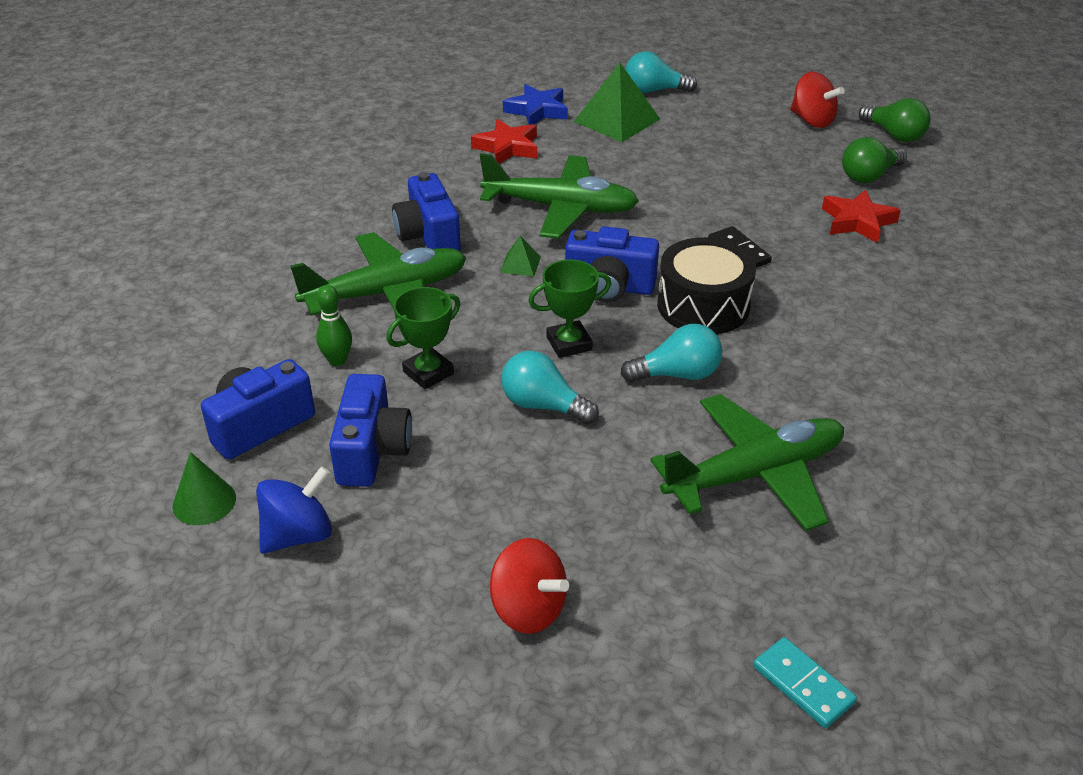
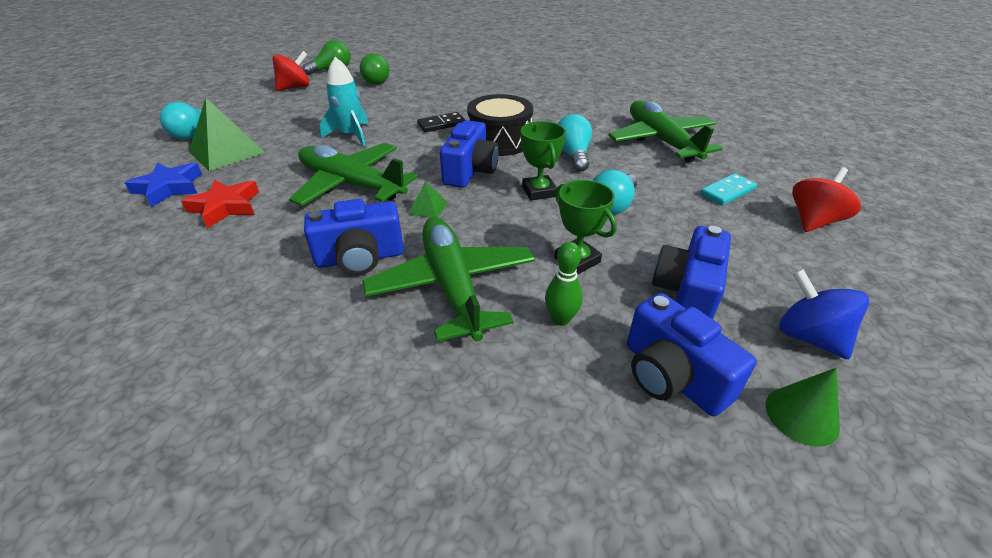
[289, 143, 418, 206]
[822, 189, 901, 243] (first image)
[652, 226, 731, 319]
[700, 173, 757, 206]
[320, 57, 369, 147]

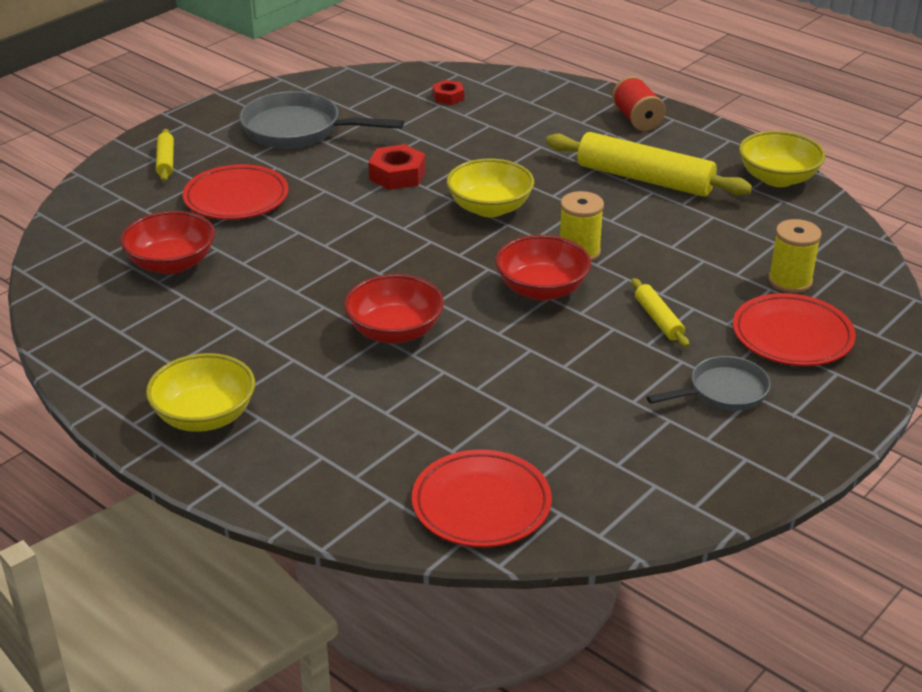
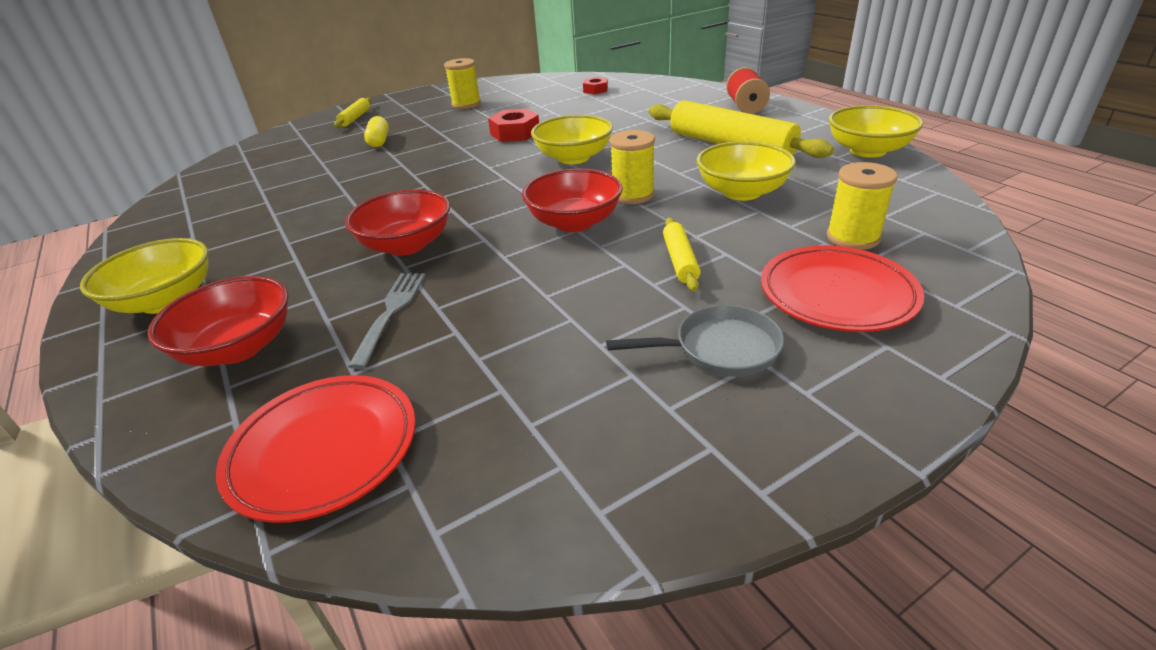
[444, 58, 481, 109]
[364, 116, 389, 147]
[147, 276, 289, 366]
[696, 141, 796, 201]
[348, 273, 426, 369]

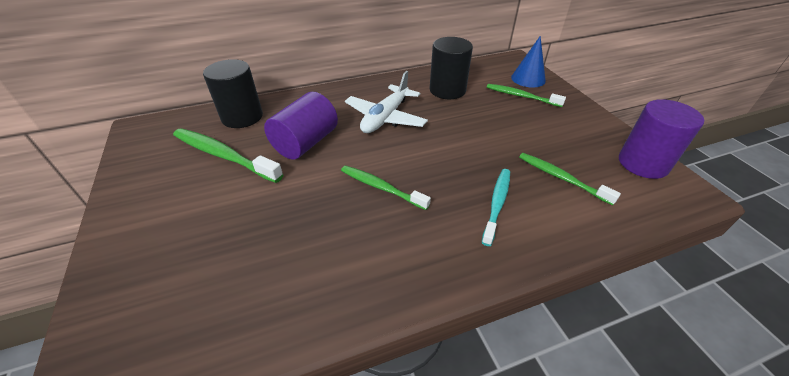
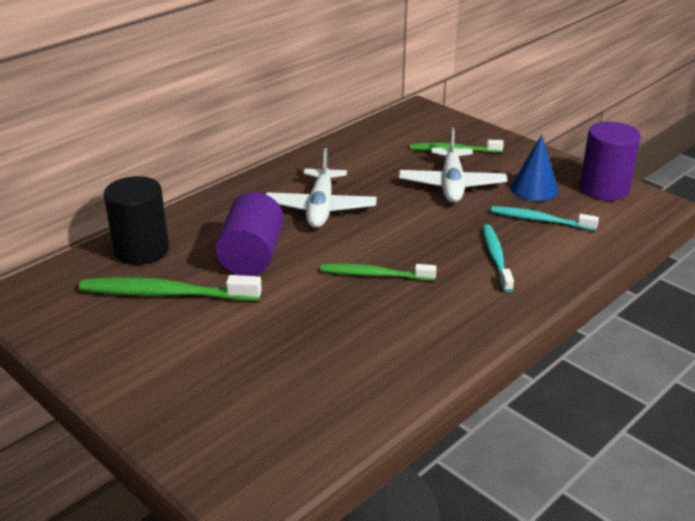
[511, 134, 558, 201]
[430, 37, 473, 99] (first image)
[491, 206, 599, 231]
[399, 128, 507, 203]

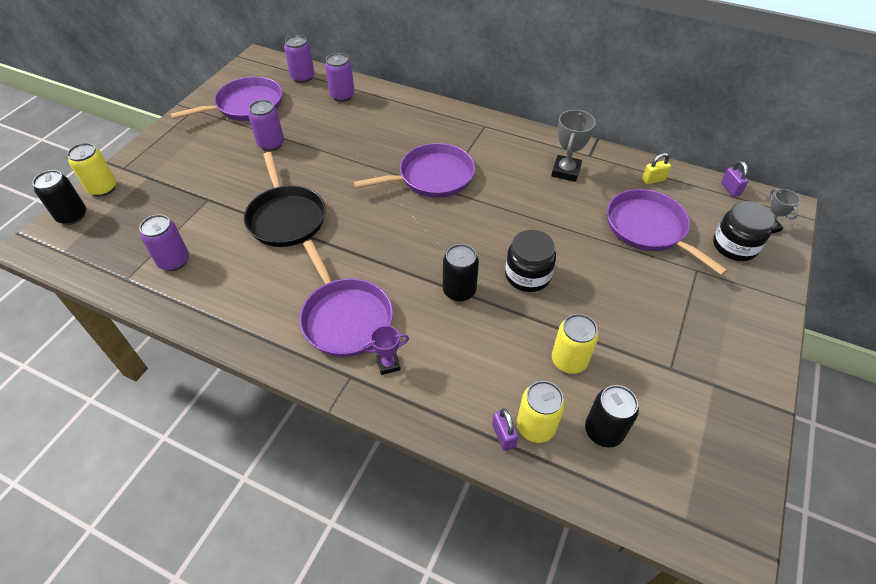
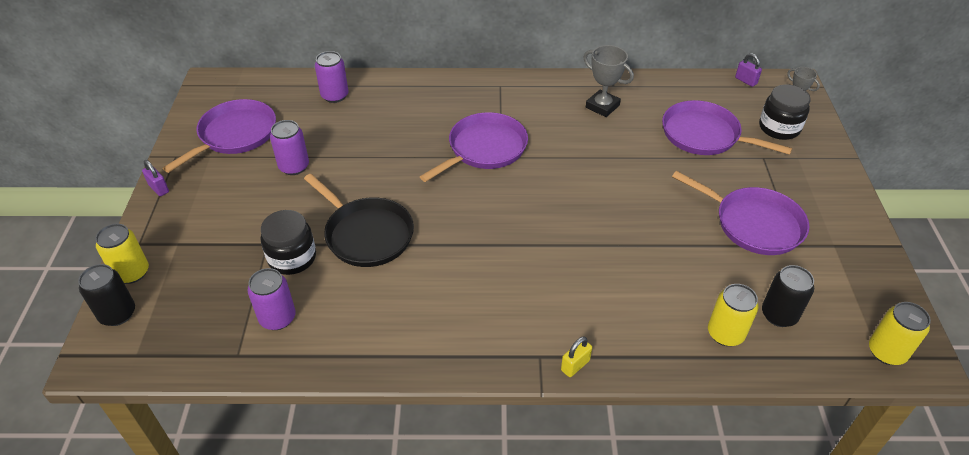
[284, 35, 315, 83] (first image)
[583, 45, 634, 117]
[561, 336, 592, 377]
[260, 210, 316, 275]
[672, 171, 809, 255]
[443, 244, 479, 302] (first image)
[869, 302, 931, 365]
[363, 325, 409, 375] (first image)
[142, 160, 169, 196]

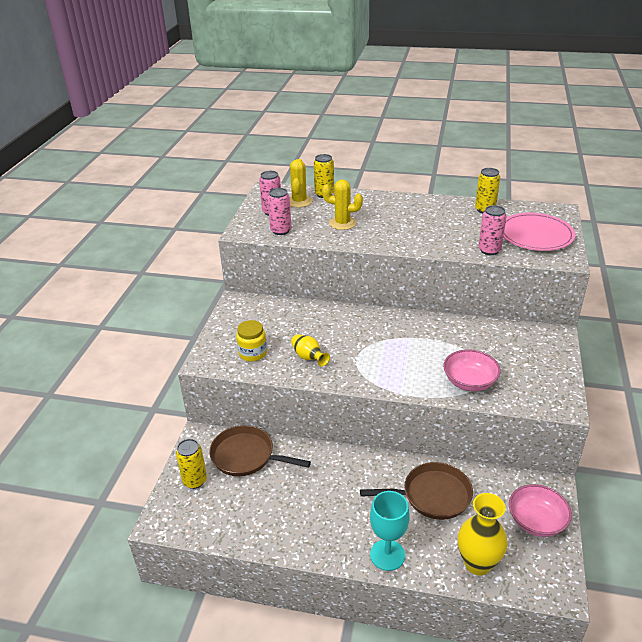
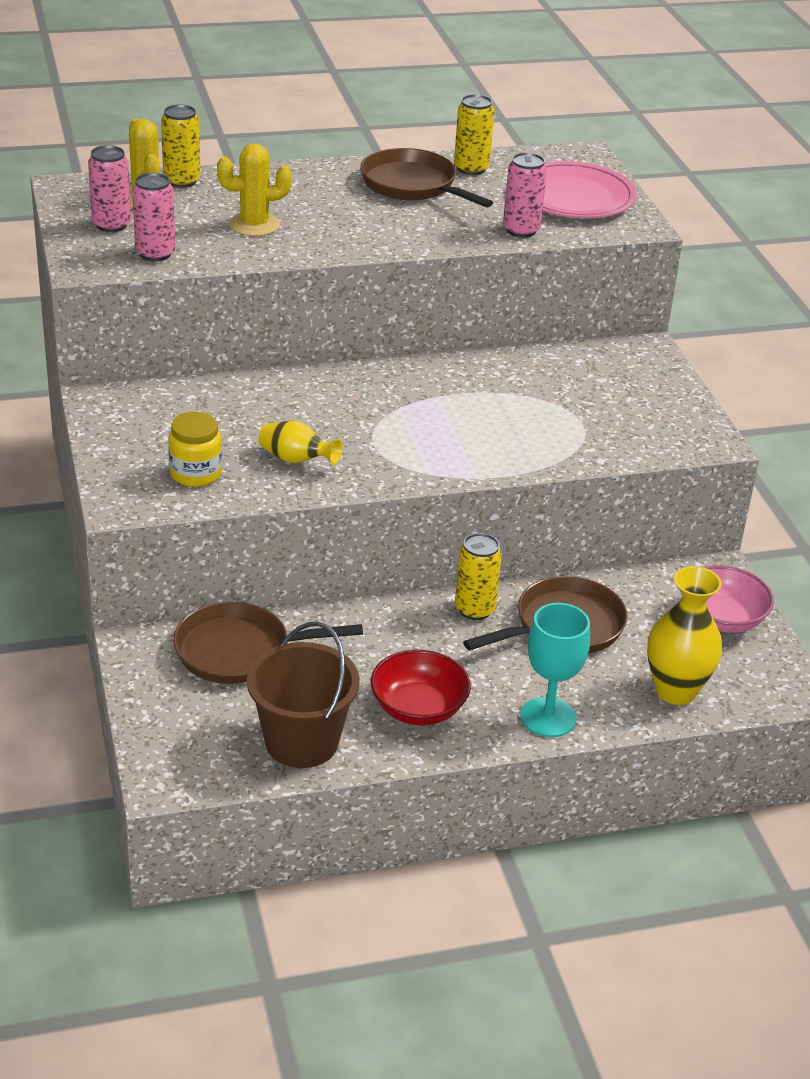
[443, 350, 501, 391] (first image)
[455, 533, 502, 620]
[360, 148, 493, 208]
[247, 621, 360, 768]
[371, 650, 471, 725]

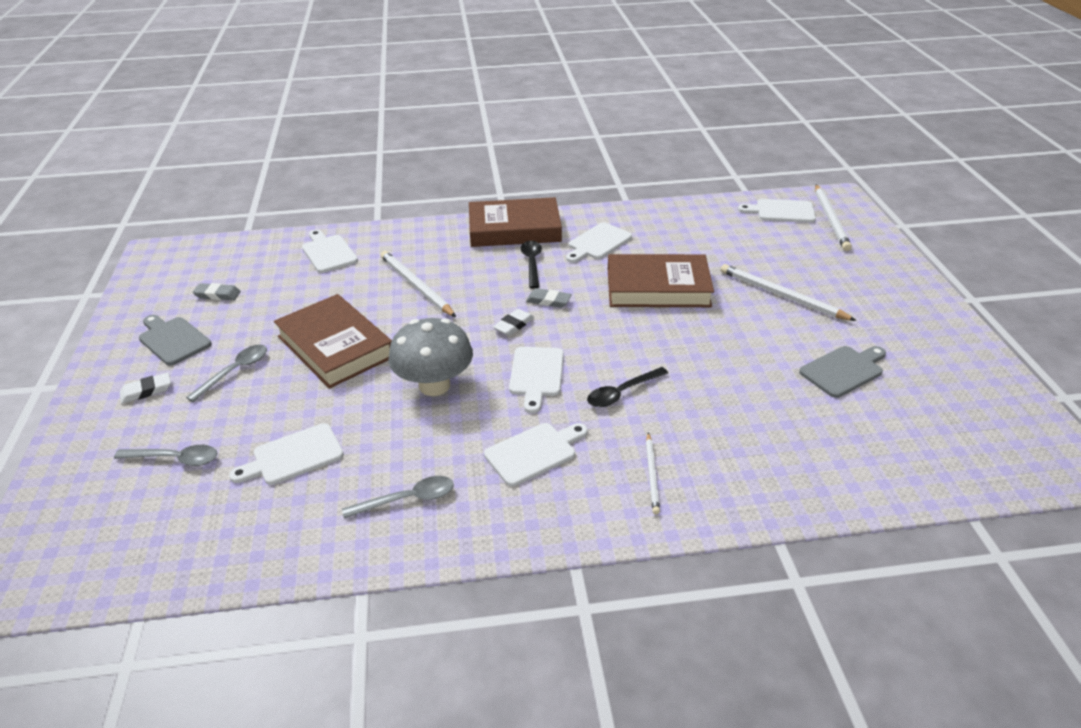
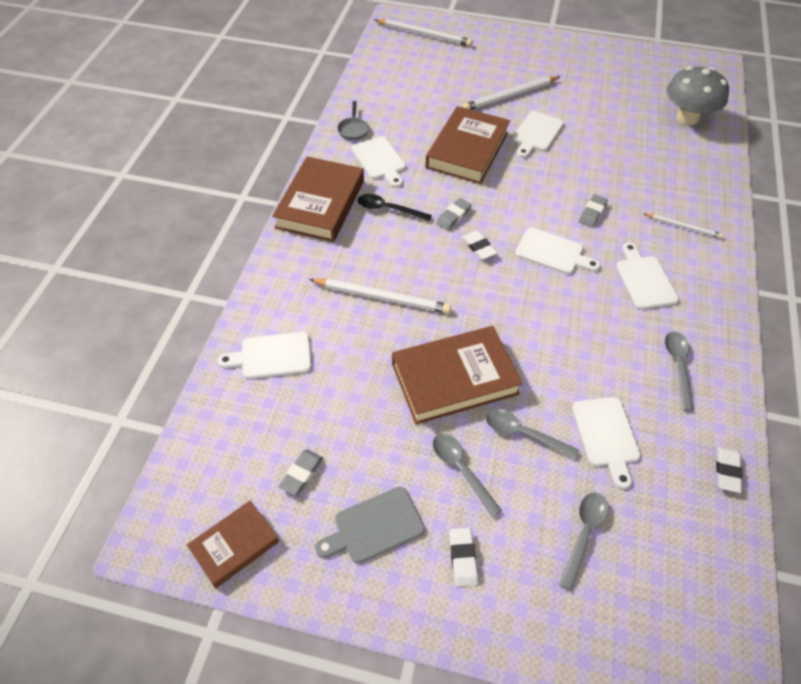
[513, 111, 564, 158]
[309, 279, 451, 314]
[667, 66, 729, 125]
[799, 346, 886, 398] (first image)
[579, 194, 608, 227]
[337, 101, 369, 140]
[485, 409, 579, 459]
[716, 447, 742, 493]
[187, 501, 279, 588]

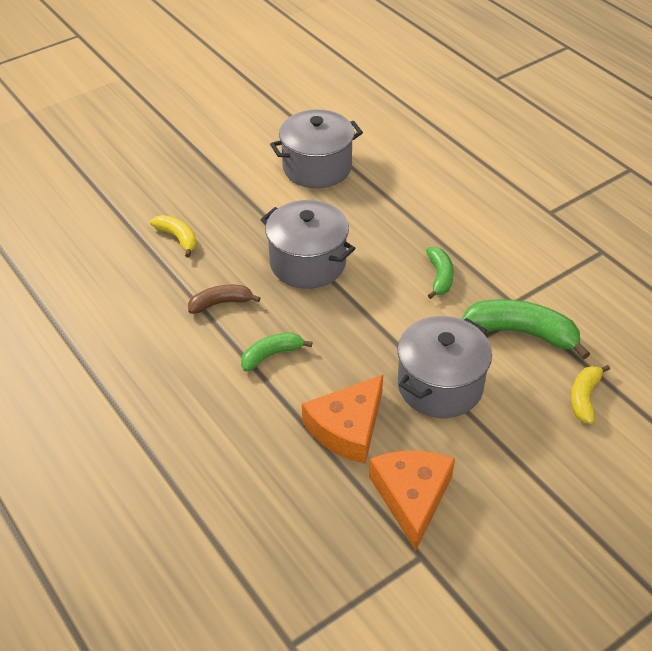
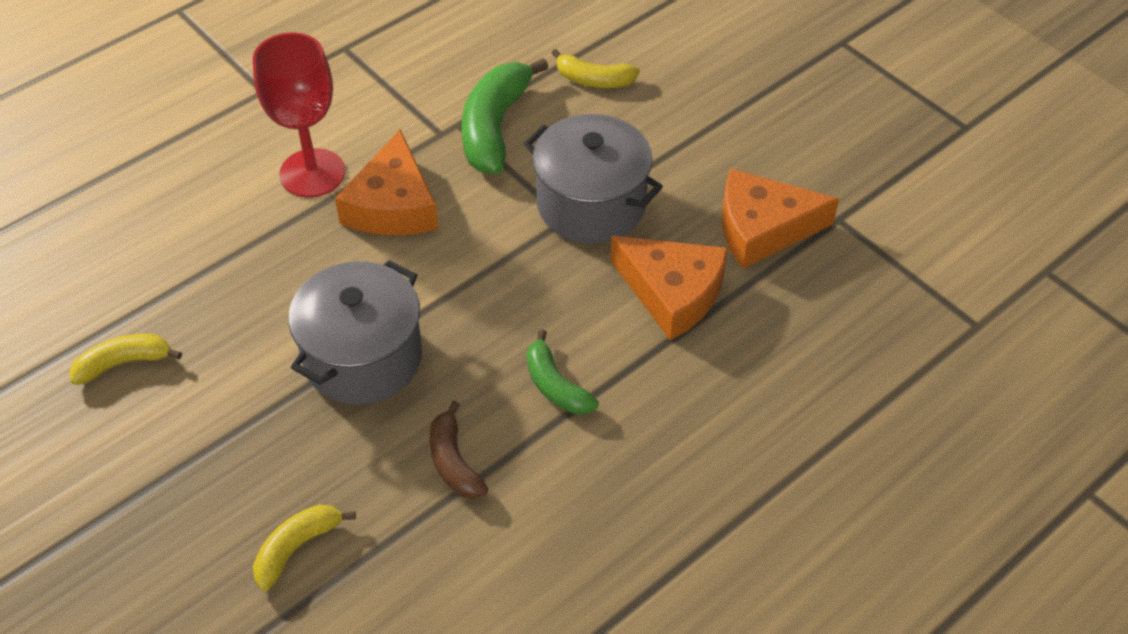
[70, 334, 182, 385]
[335, 129, 438, 236]
[253, 32, 345, 197]

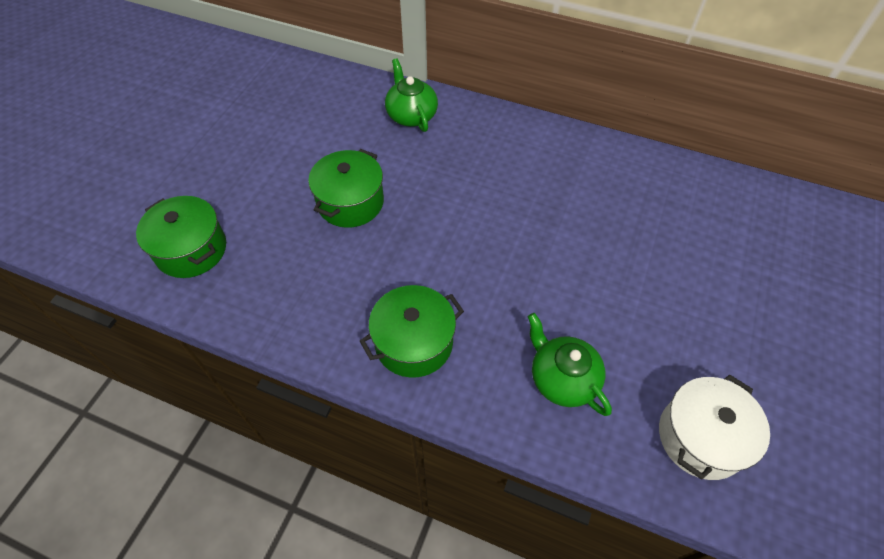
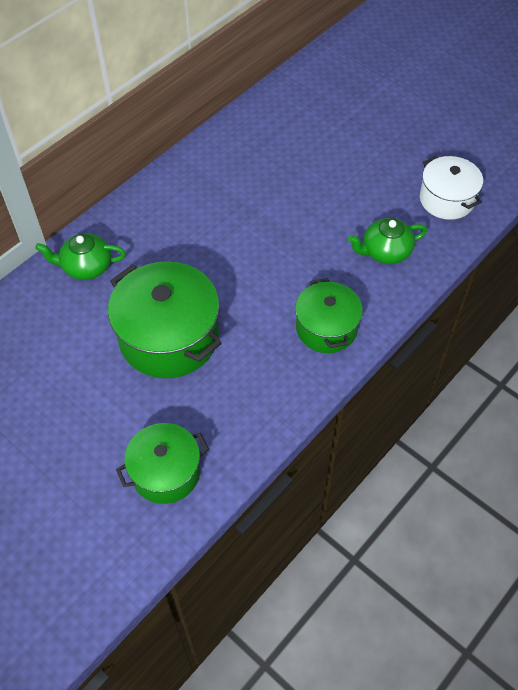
[108, 261, 222, 378]

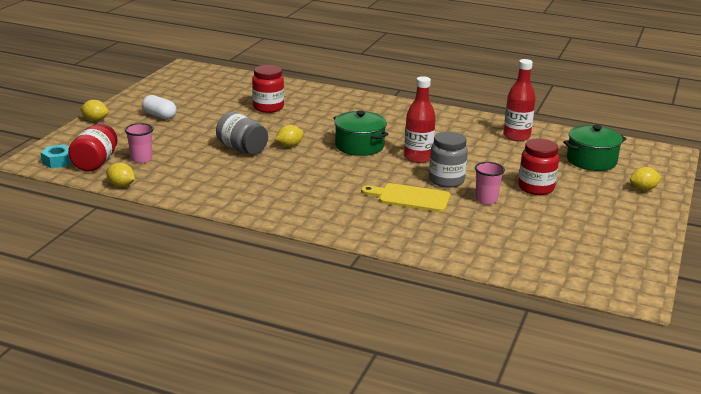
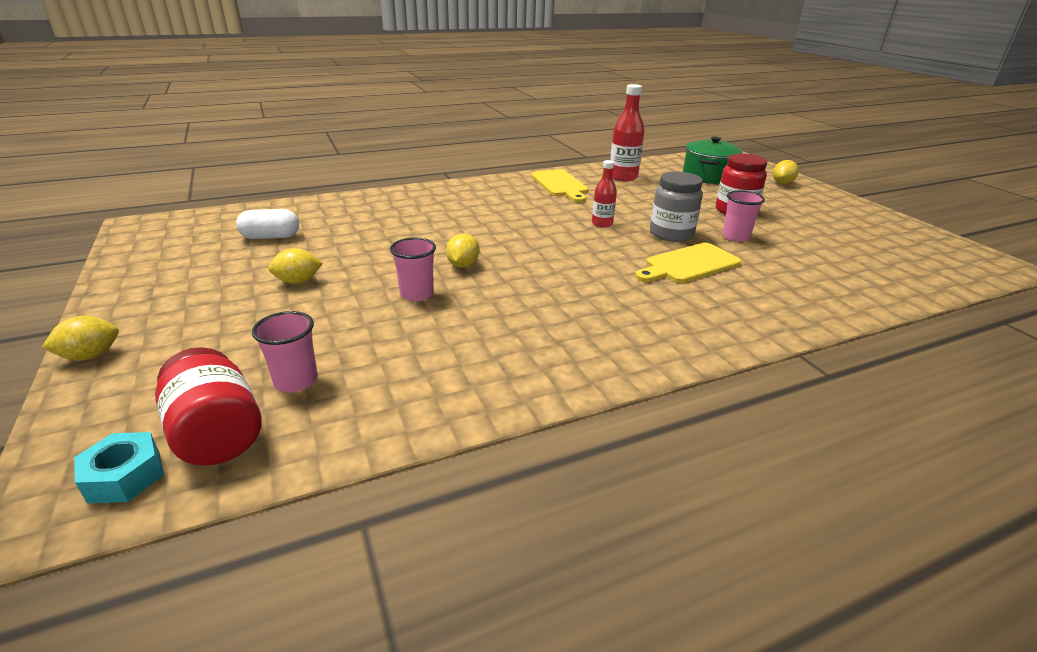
[252, 65, 284, 113] (first image)
[592, 160, 617, 228]
[236, 209, 299, 239]
[333, 110, 388, 156] (first image)
[390, 238, 436, 302]
[268, 248, 323, 284]
[531, 169, 588, 203]

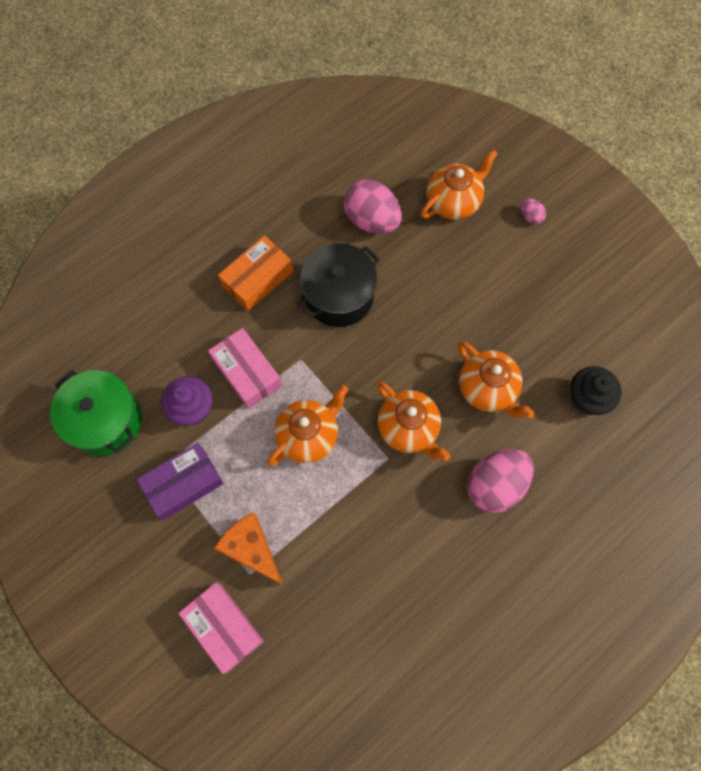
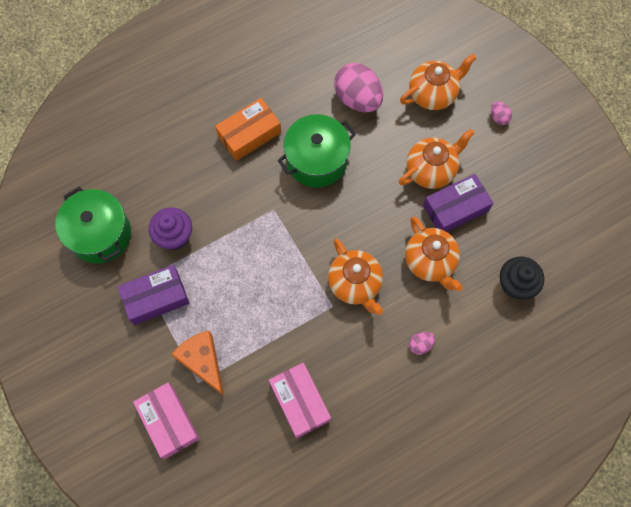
[278, 114, 356, 188]
[269, 363, 331, 438]
[399, 129, 474, 189]
[409, 332, 435, 355]
[423, 174, 493, 232]

